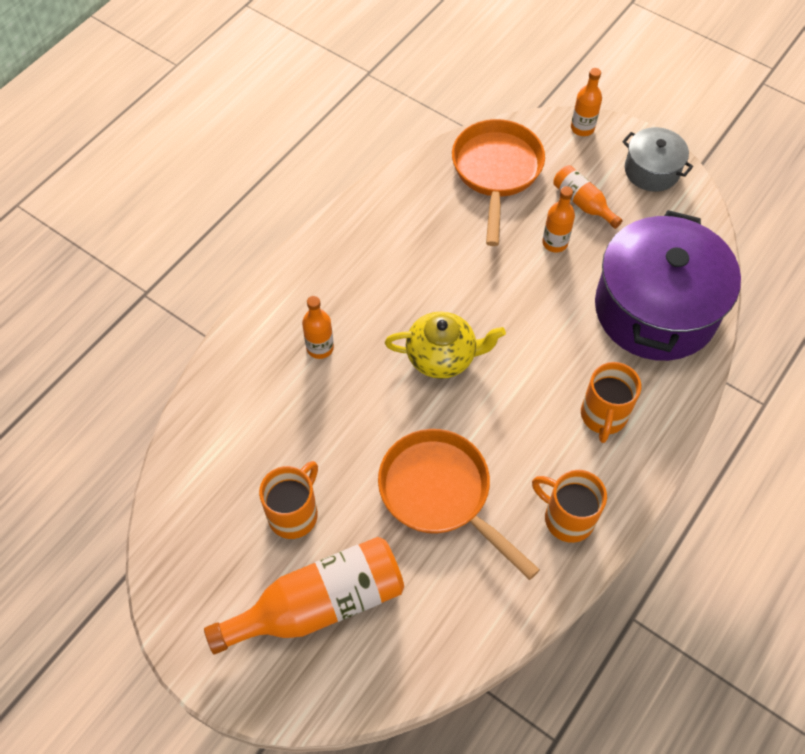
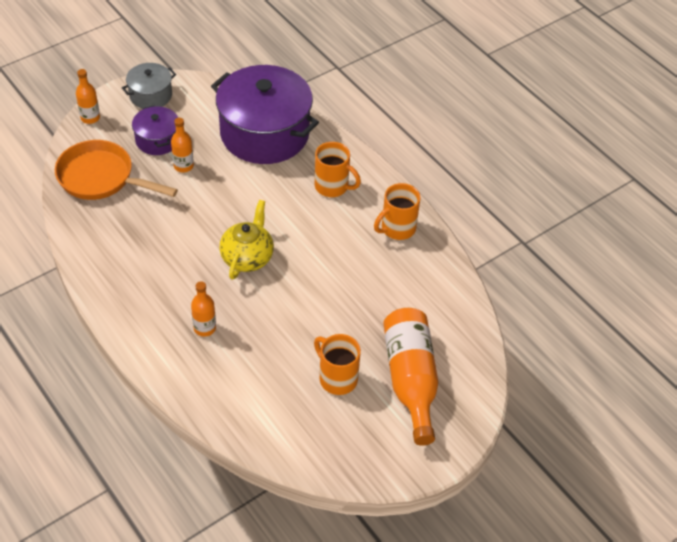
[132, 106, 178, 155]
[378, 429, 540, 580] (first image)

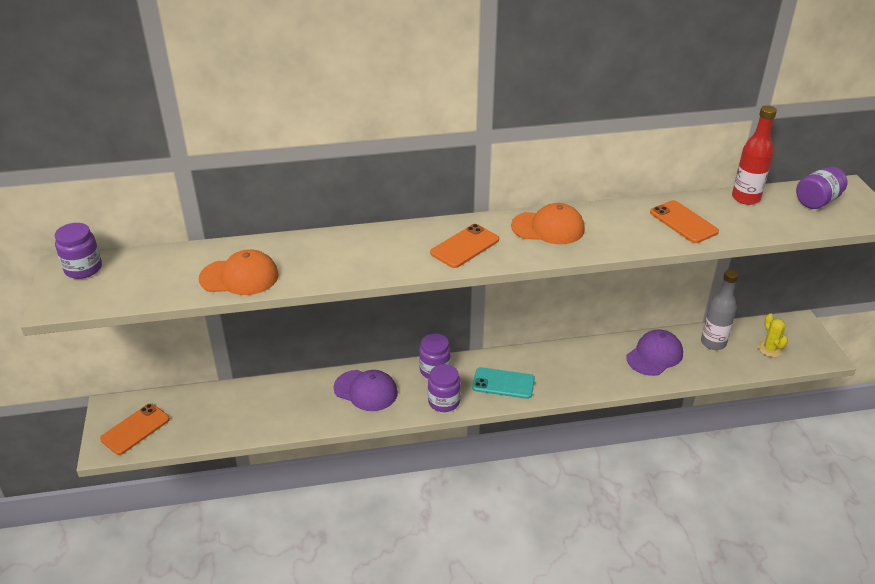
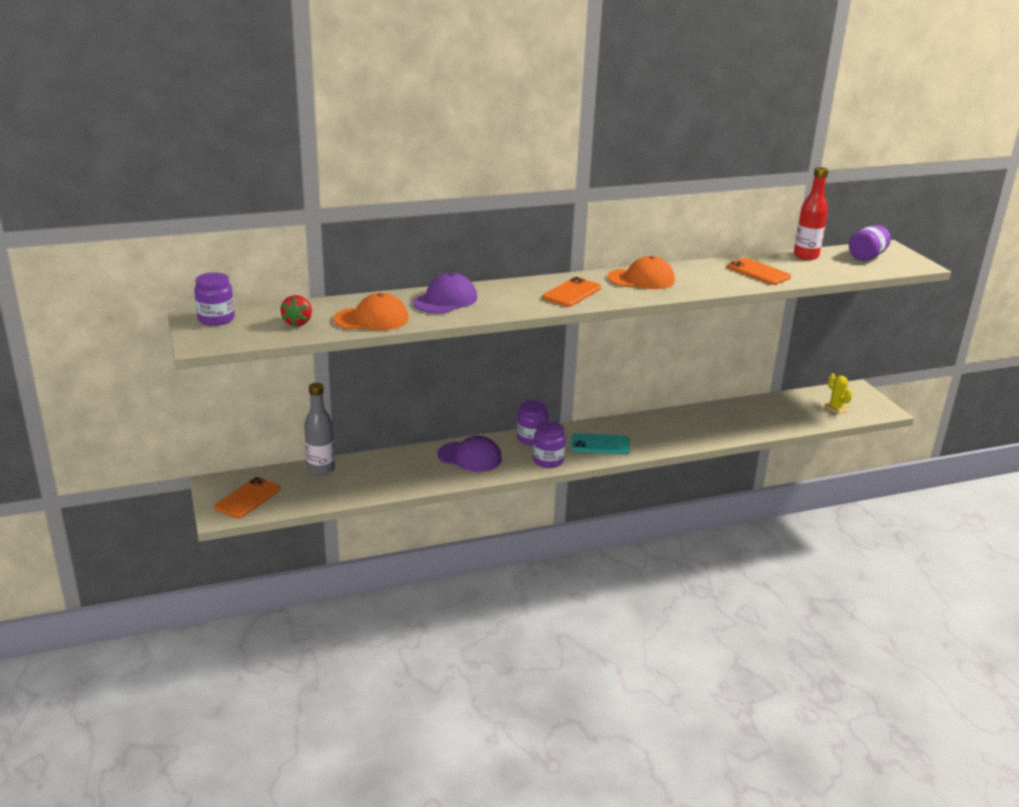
[304, 383, 335, 476]
[413, 273, 477, 313]
[280, 295, 312, 326]

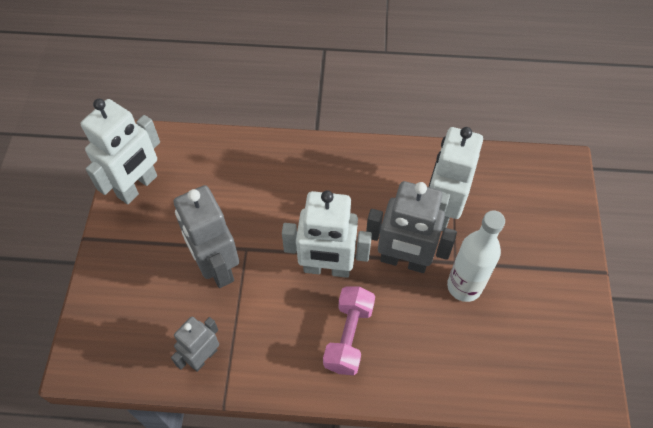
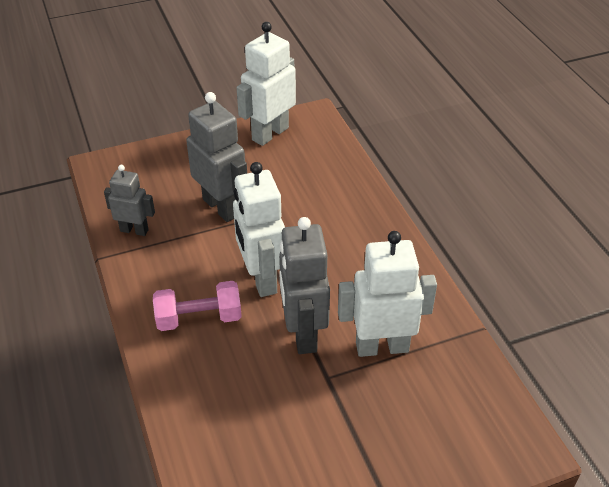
[237, 22, 296, 146]
[186, 92, 247, 222]
[447, 211, 505, 302] (first image)

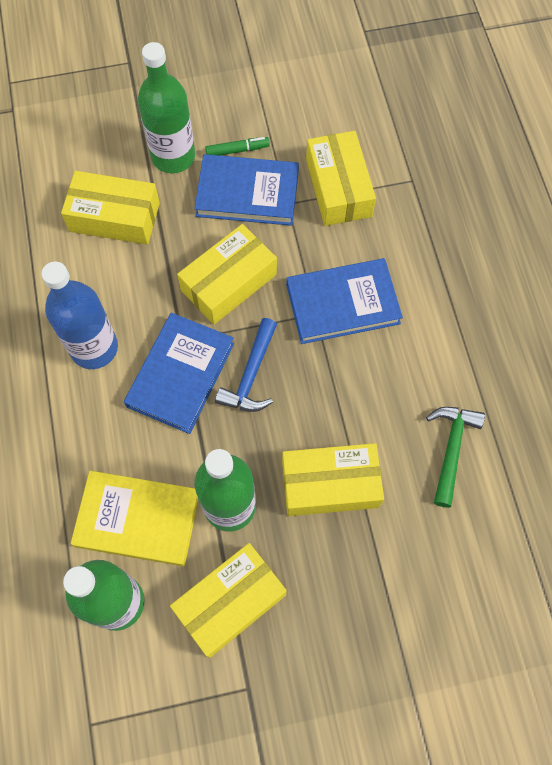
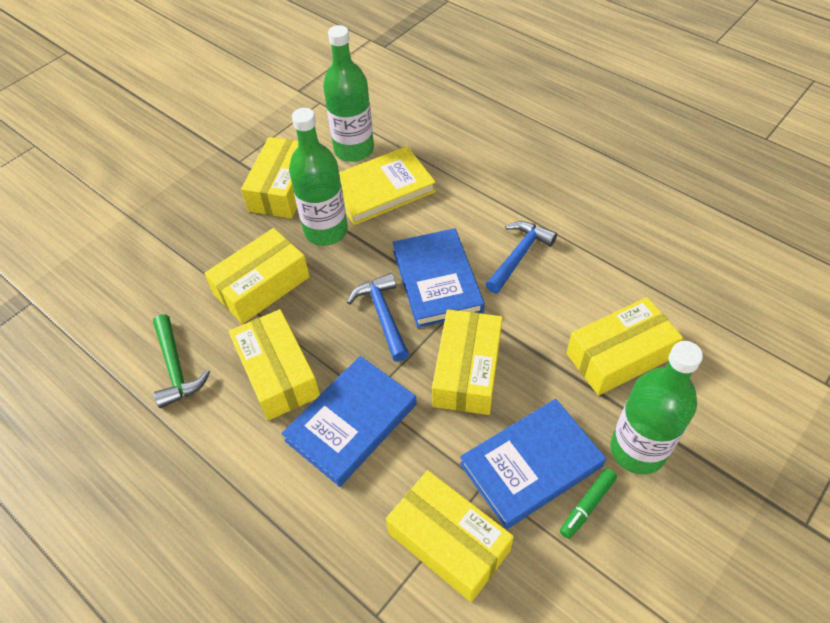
[485, 221, 557, 293]
[229, 309, 320, 421]

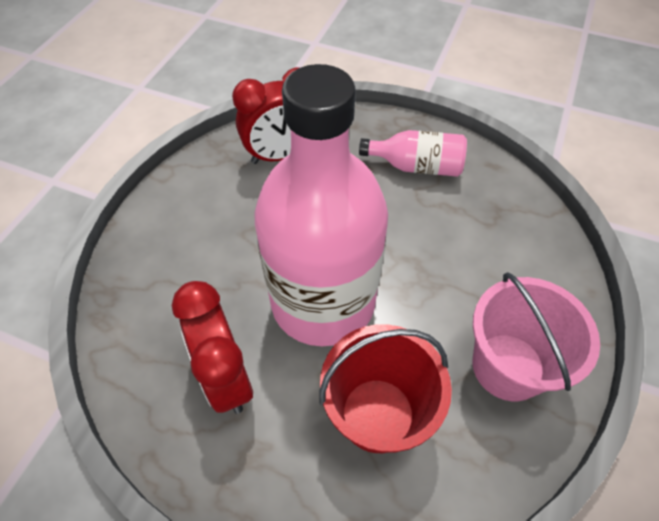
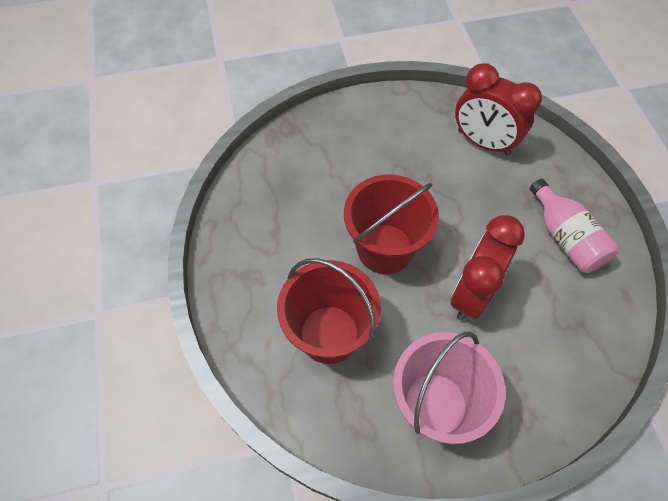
[344, 175, 439, 274]
[450, 215, 525, 321]

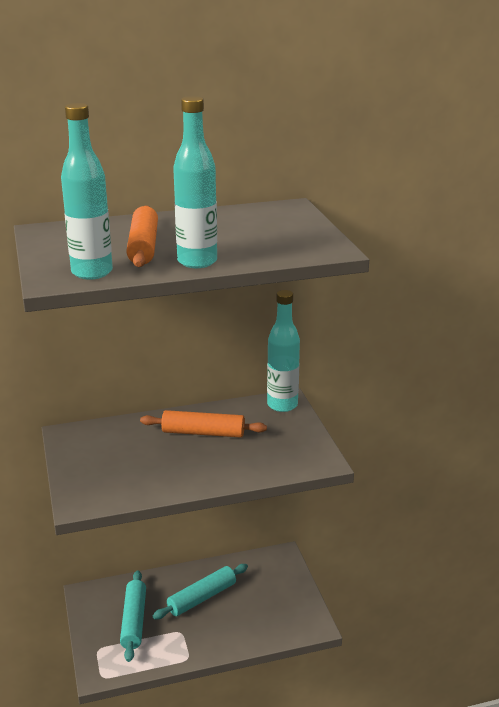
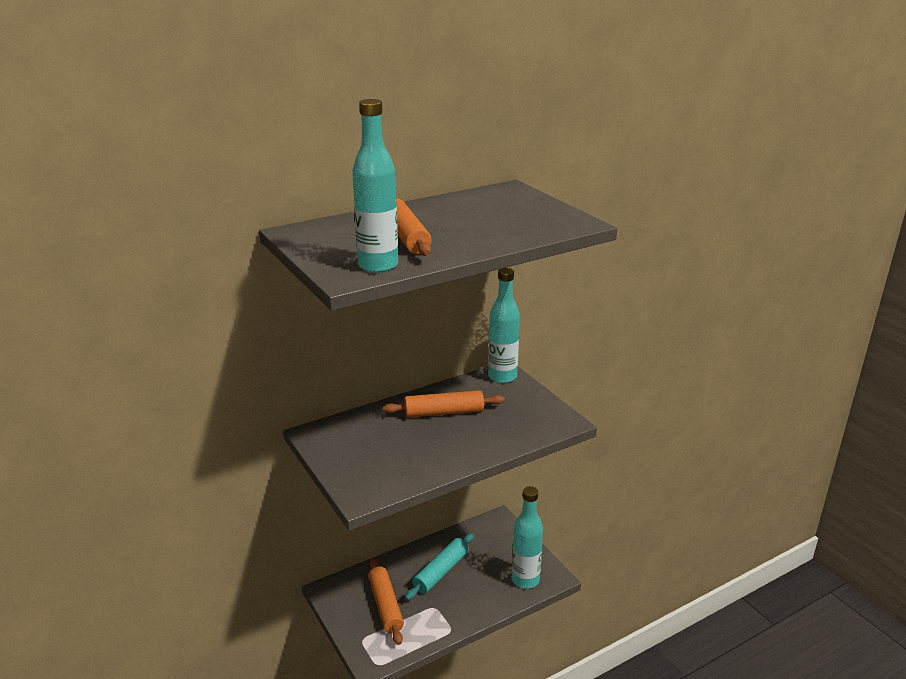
[512, 486, 543, 589]
[368, 558, 404, 645]

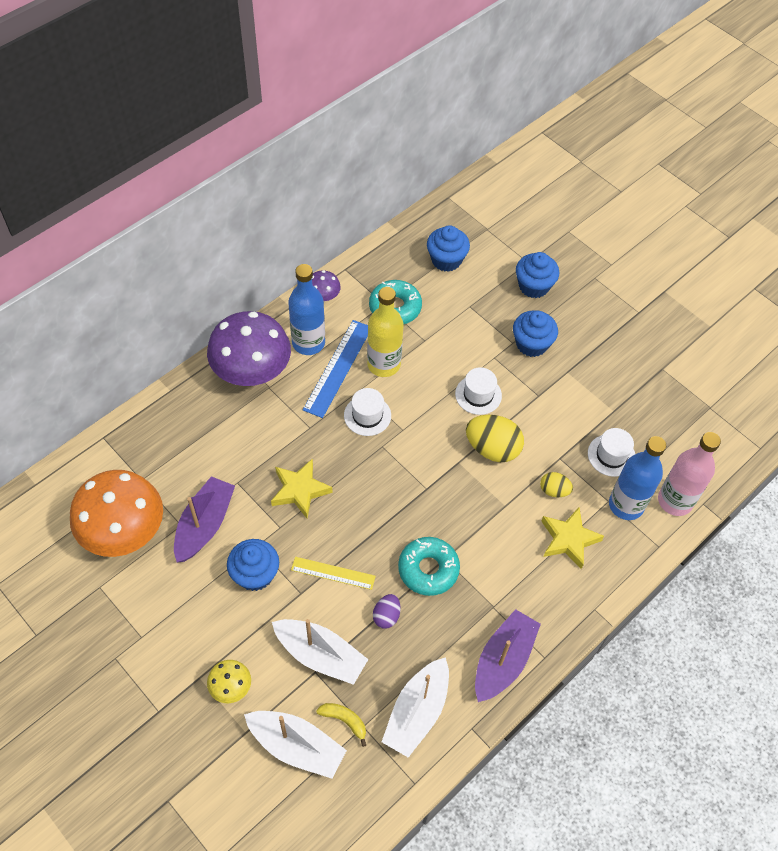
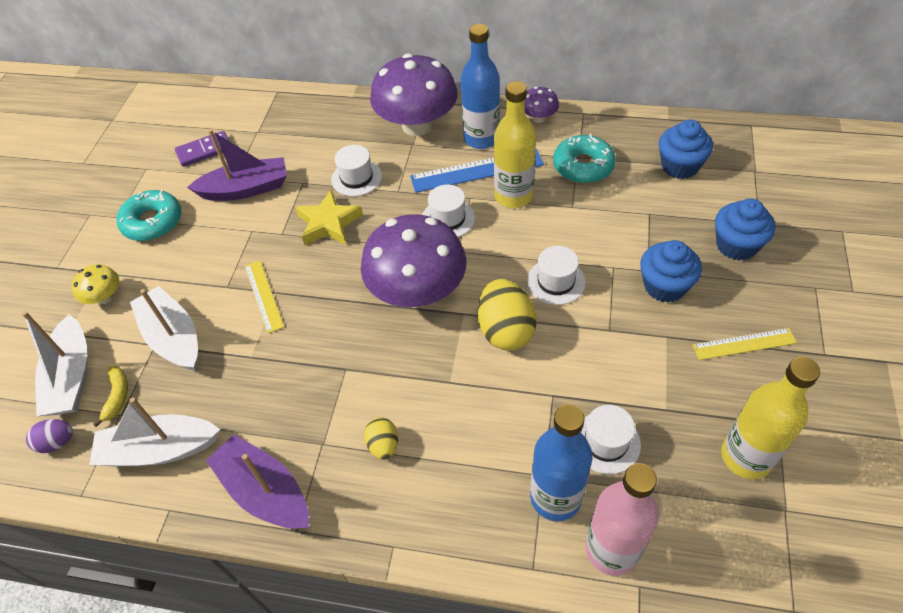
[175, 131, 229, 167]
[364, 417, 398, 460]
[541, 507, 604, 569] (first image)
[117, 190, 181, 241]
[227, 539, 279, 591] (first image)
[26, 419, 73, 453]
[206, 435, 309, 529]
[130, 286, 198, 371]
[331, 145, 382, 196]
[361, 214, 466, 307]
[692, 328, 797, 360]
[721, 357, 820, 479]

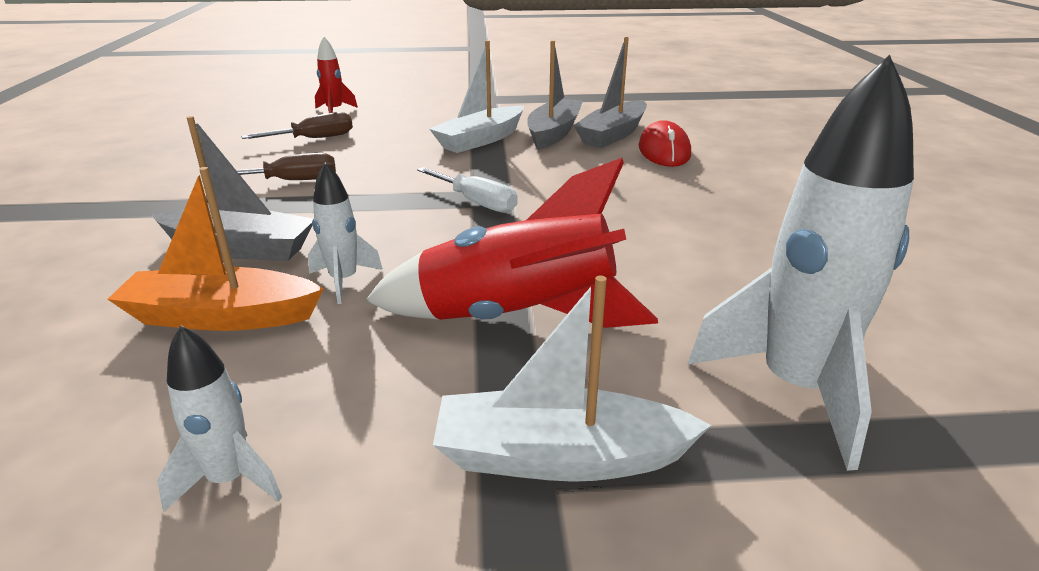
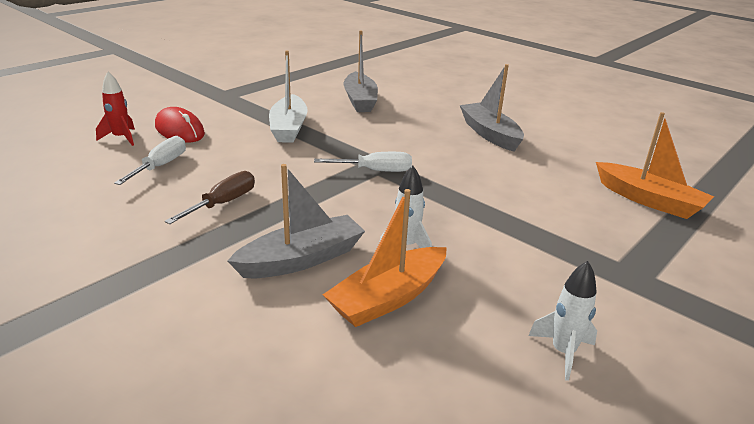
[460, 64, 524, 152]
[596, 112, 714, 219]
[114, 136, 186, 185]
[155, 107, 205, 143]
[366, 158, 658, 328] (first image)
[433, 275, 711, 482] (first image)

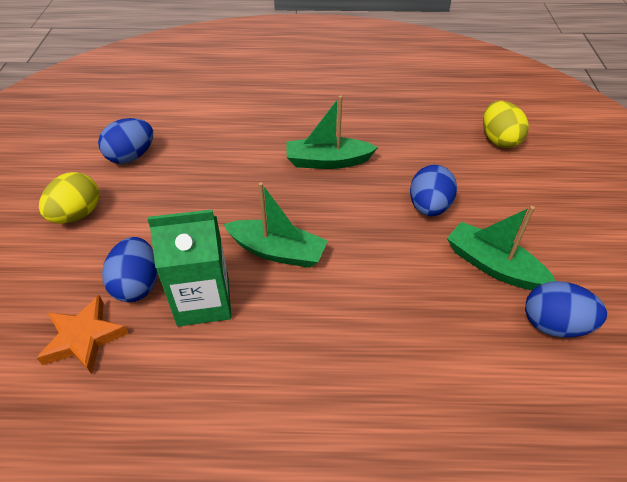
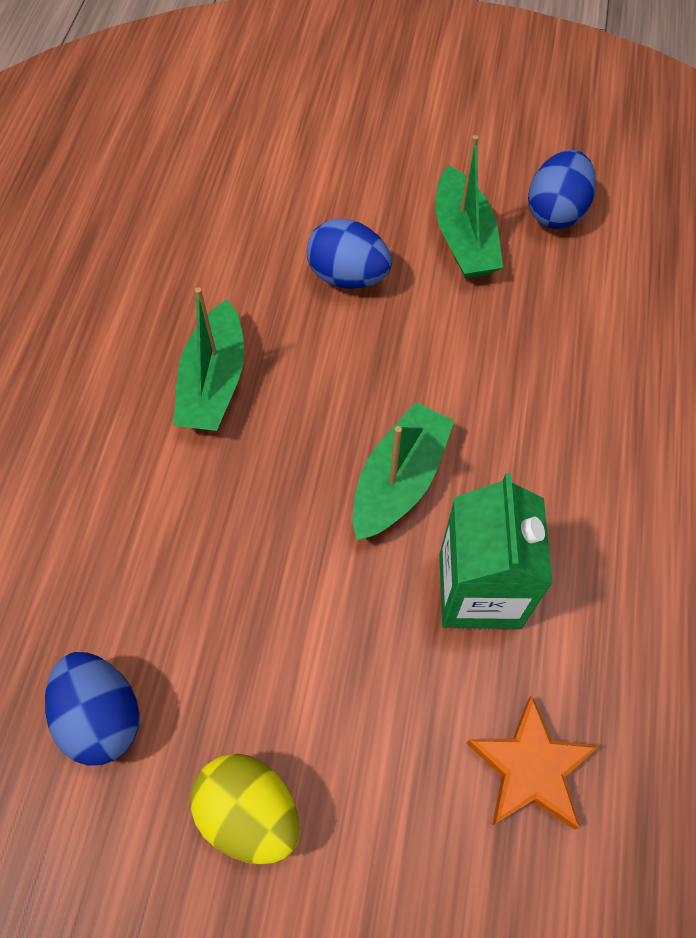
[483, 101, 529, 148] (first image)
[435, 135, 503, 279]
[102, 237, 158, 302] (first image)

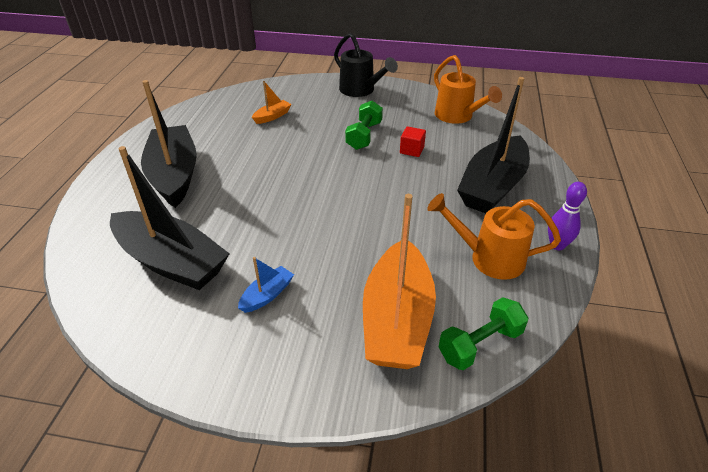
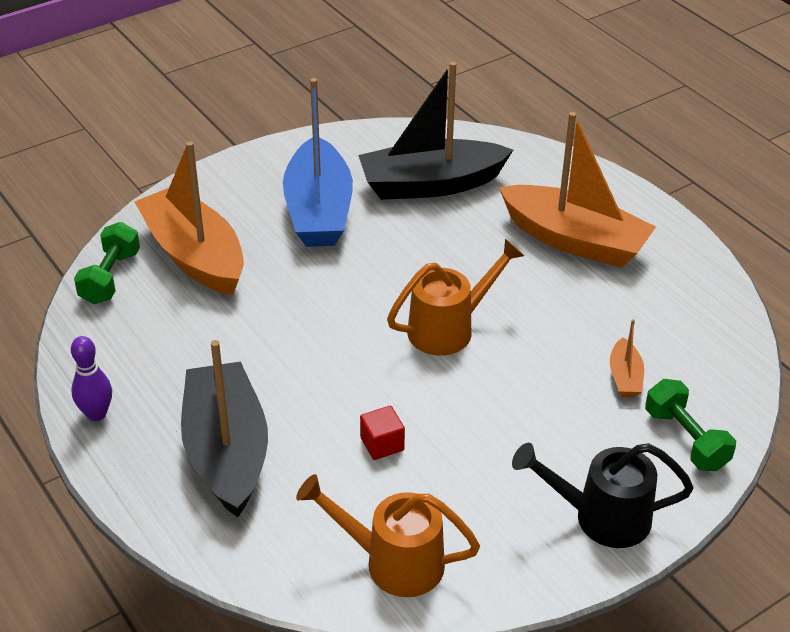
[499, 112, 656, 268]
[645, 379, 736, 471]
[387, 239, 524, 355]
[283, 78, 353, 247]

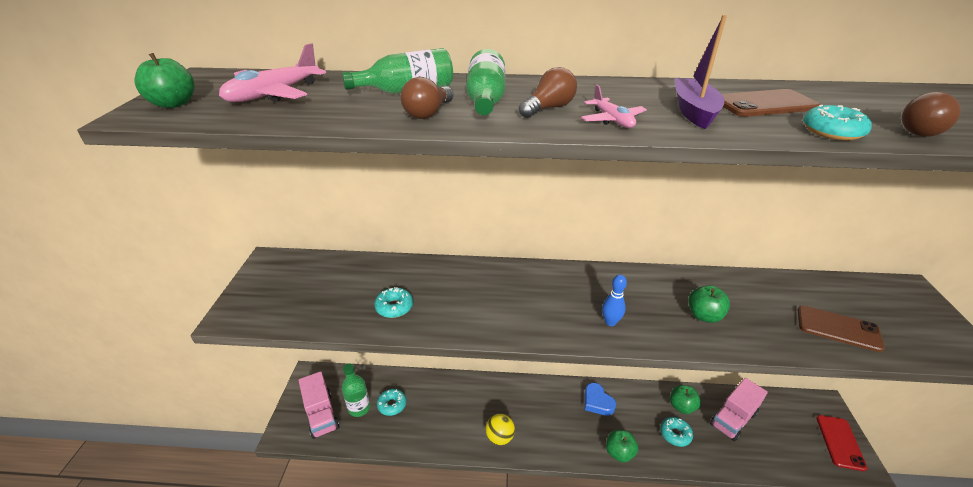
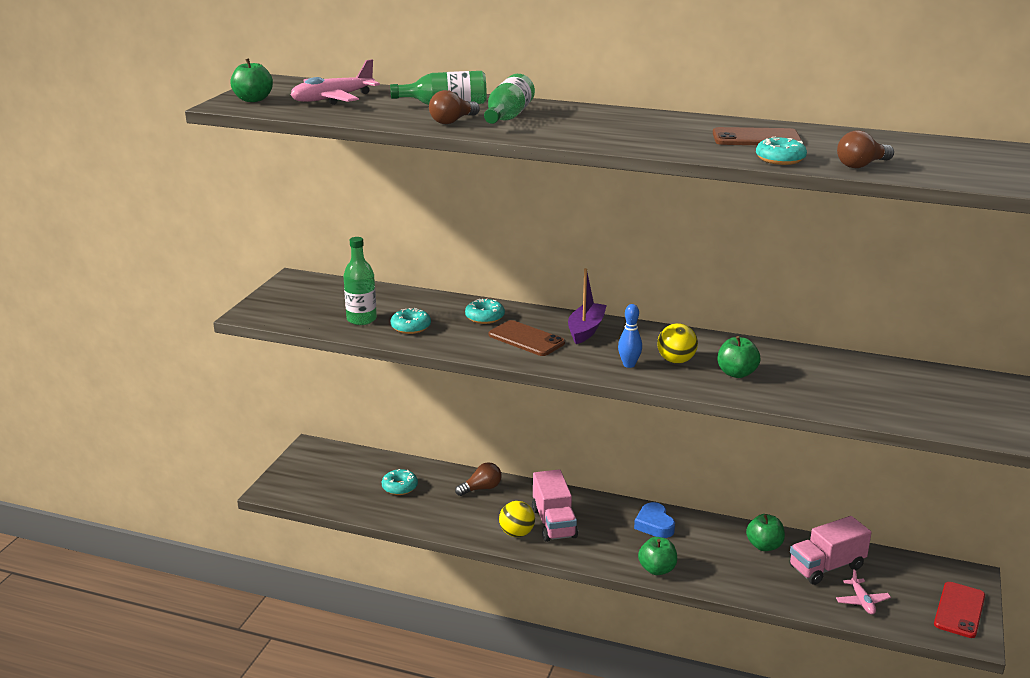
[568, 268, 607, 344]
[455, 462, 502, 496]
[836, 569, 891, 614]
[489, 320, 565, 356]
[343, 237, 377, 325]
[532, 469, 578, 542]
[465, 298, 505, 324]
[657, 323, 698, 364]

